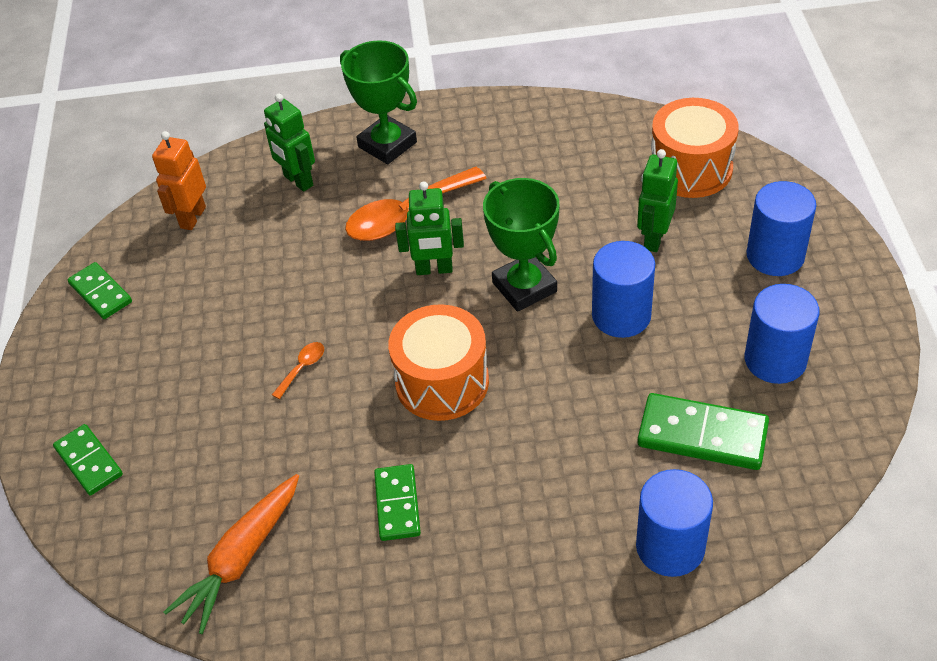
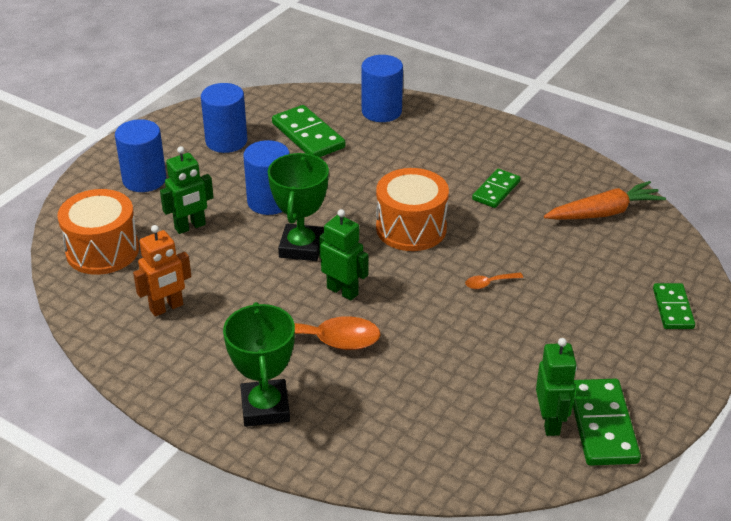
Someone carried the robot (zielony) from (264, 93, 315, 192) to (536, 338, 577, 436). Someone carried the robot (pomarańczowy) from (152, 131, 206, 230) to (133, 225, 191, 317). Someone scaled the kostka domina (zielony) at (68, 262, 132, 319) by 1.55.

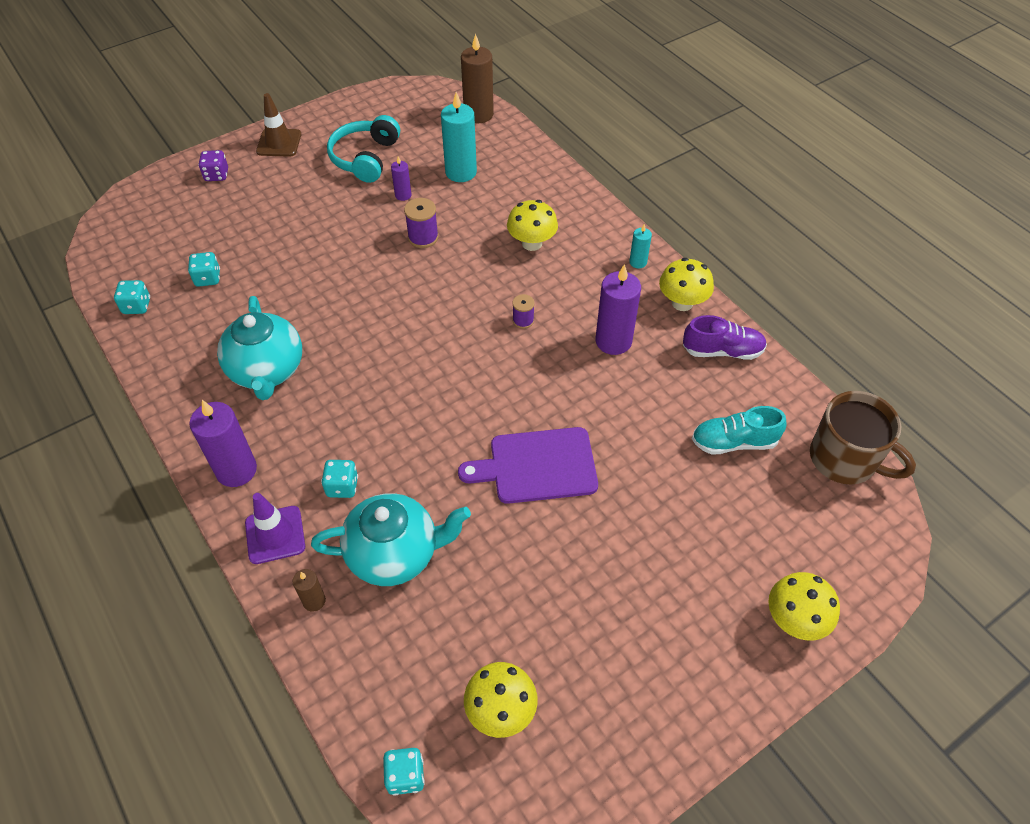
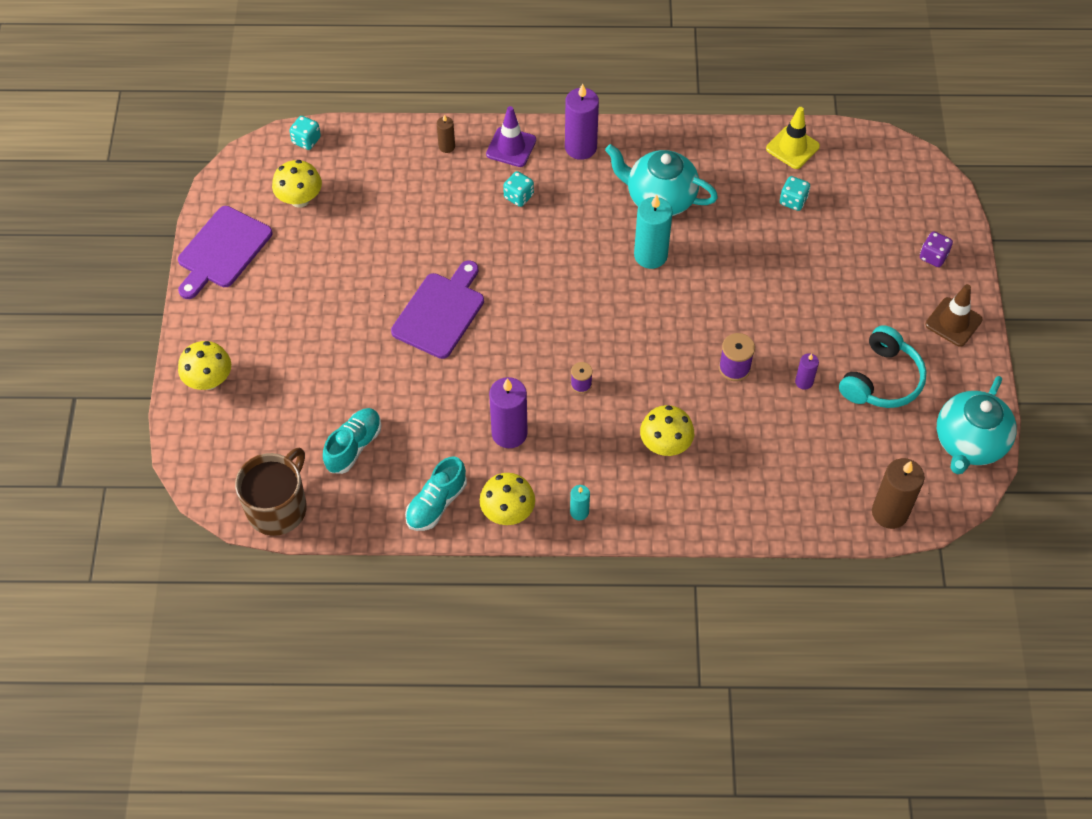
Someone carried the świeca (turkusowy) from (441, 92, 477, 182) to (634, 194, 672, 269). Someone rotated the słuchawki (turkusowy) at (327, 115, 400, 183) by 75 degrees clockwise. Someone swapped the kostka do gry (turkusowy) at (114, 280, 150, 314) for the pachołek (żółty) at (766, 107, 820, 169). Someone repainted the but (fioletowy) at (683, 315, 767, 360), which became the but (turkusowy) at (405, 457, 467, 531). Someone rotated the kubek (brązowy) at (810, 391, 916, 485) by 135 degrees clockwise. Someone carried the imbryk (turkusowy) from (311, 493, 471, 586) to (937, 376, 1017, 474). Someone put down the deska do krojenia (fioletowy) at (178, 206, 272, 299).

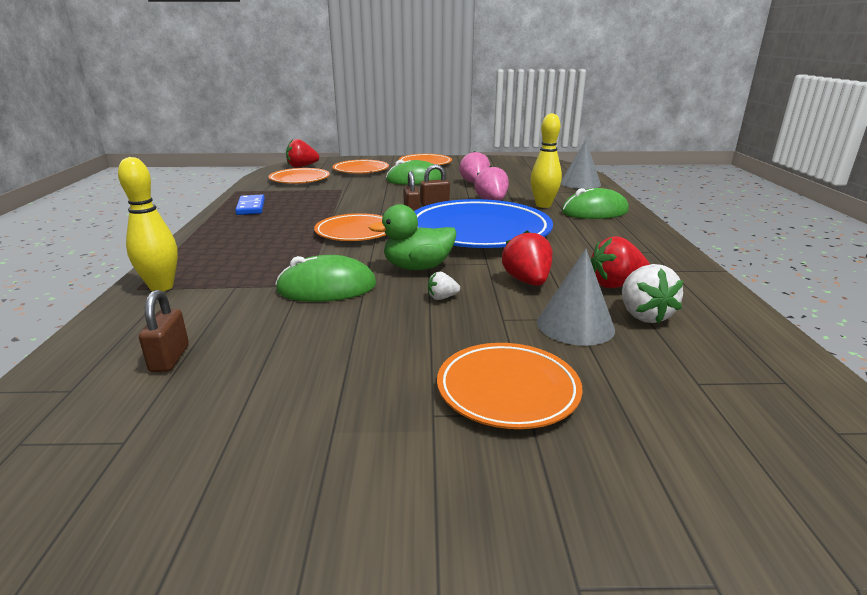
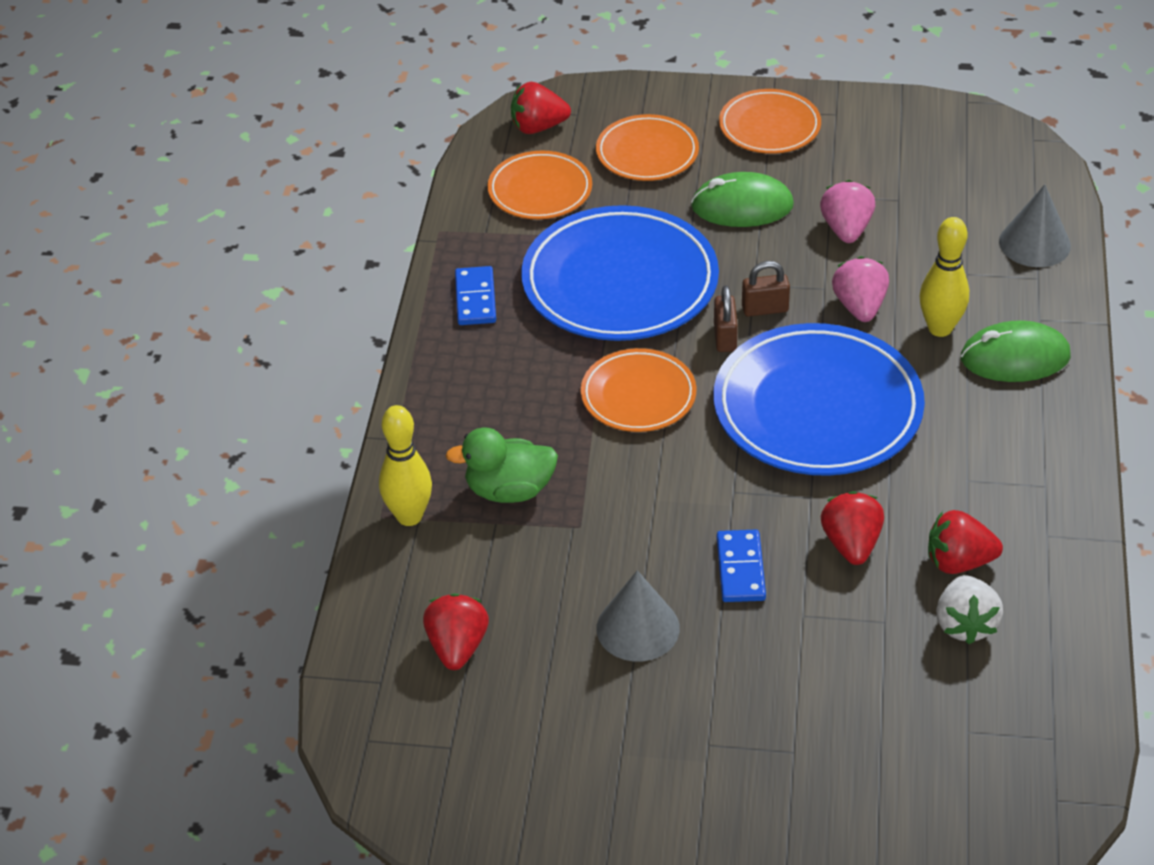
Someone carried the kaczka (zielony) from (369, 204, 456, 270) to (445, 428, 558, 503). Someone carried the stożek (szary) from (537, 249, 615, 346) to (597, 570, 680, 661). Someone took away the myszka (zielony) at (275, 255, 376, 302). Someone swapped the truskawka (biały) at (428, 272, 460, 300) for the kostka domina (niebieski) at (717, 530, 766, 602). Someone swapped the kłódka (brązowy) at (139, 290, 189, 372) for the truskawka (czerwony) at (423, 593, 489, 670). Someone took away the talerz (pomarańczowy) at (437, 343, 582, 429). Someone put down the talerz (niebieski) at (521, 205, 719, 341).

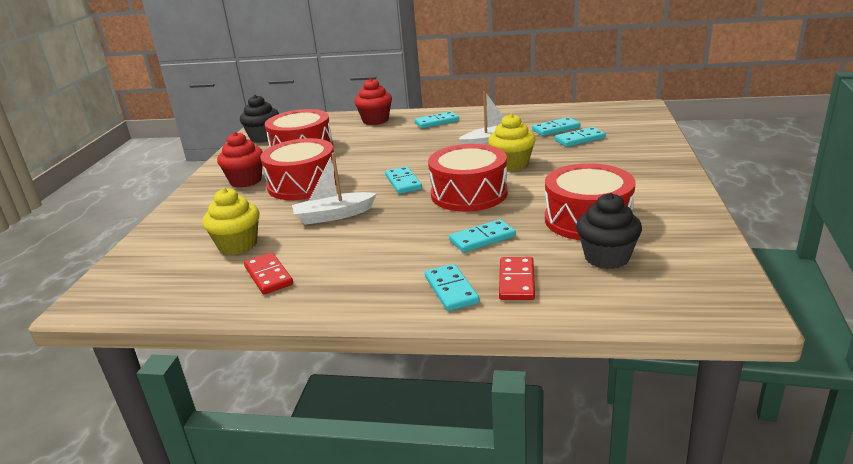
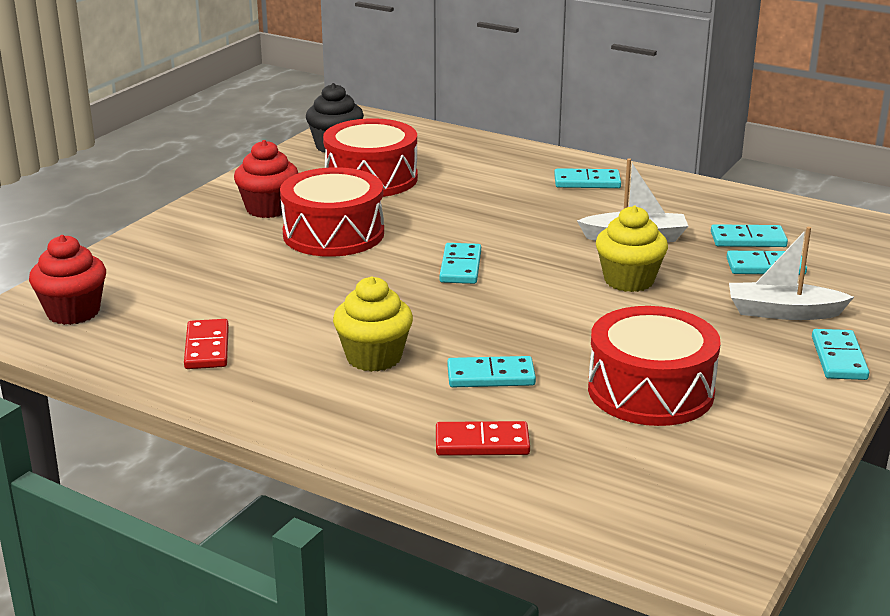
Someone carried the muffinka (czerwony) from (354, 78, 392, 125) to (29, 235, 106, 325). Someone took away the bęben (czerwony) at (428, 144, 508, 212). Someone carried the łódka (biały) from (292, 152, 376, 225) to (729, 227, 854, 320). Someone carried the muffinka (żółty) from (202, 188, 259, 255) to (333, 276, 413, 372). Someone took away the muffinka (czarny) at (576, 193, 642, 269). Someone rotated the kostka domina (czerwony) at (499, 257, 535, 300) by 60 degrees clockwise. Someone carried the kostka domina (turkusowy) from (425, 264, 479, 311) to (812, 329, 869, 380).

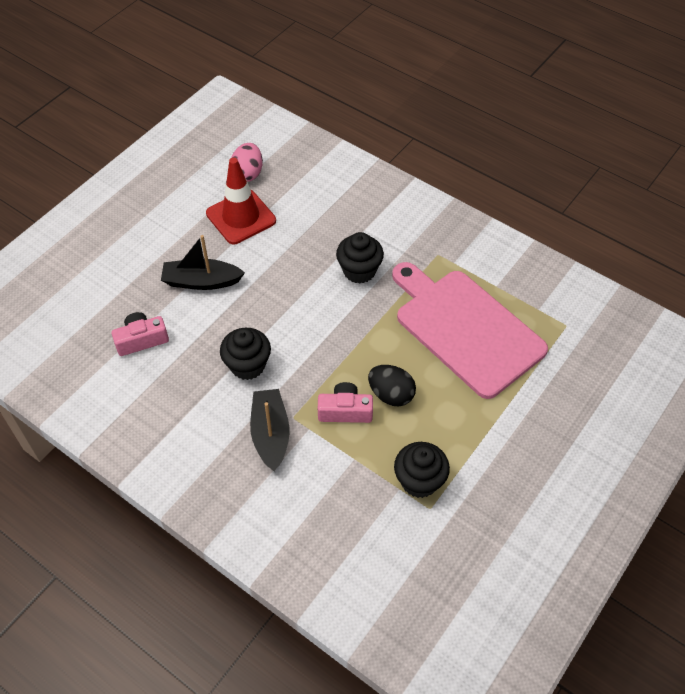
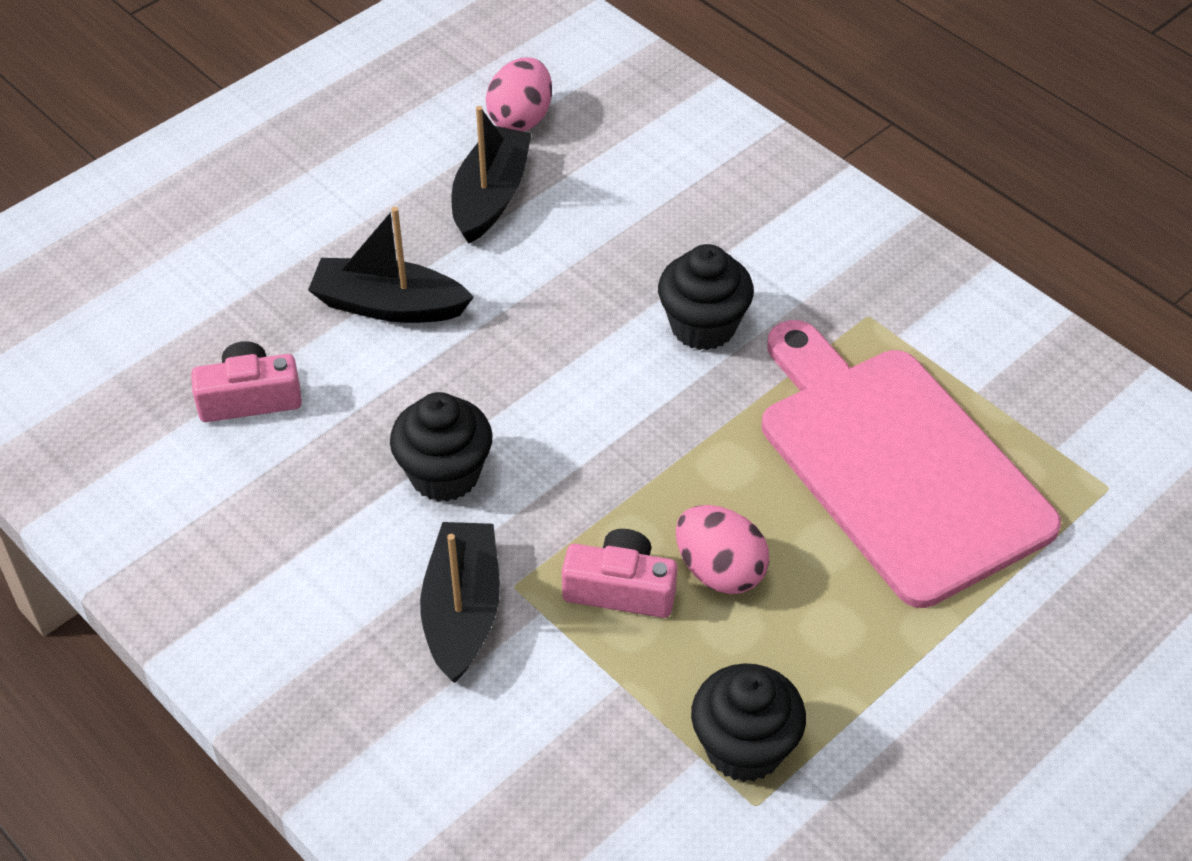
Someone swapped the pachołek (czerwony) at (206, 157, 276, 244) for the łódka (czarny) at (451, 106, 532, 244). Someone repainted the jajko (czarny) at (368, 365, 416, 406), which became the jajko (różowy) at (676, 505, 769, 594).

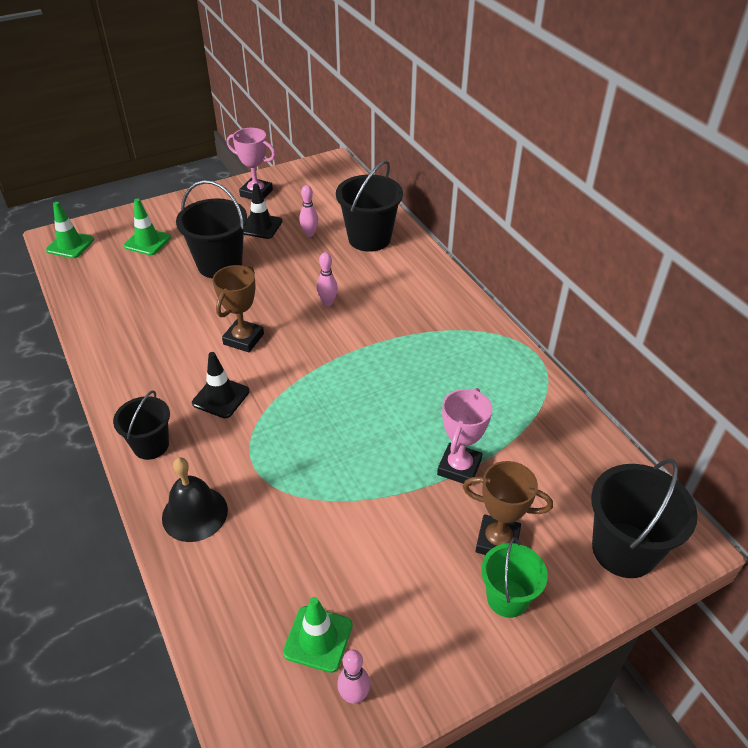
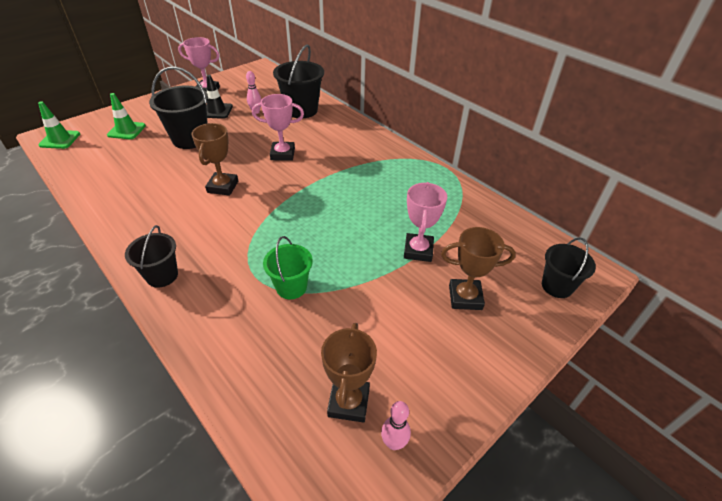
Someone swapped the kręgiel (różowy) at (317, 252, 338, 306) for the puchar (różowy) at (252, 94, 304, 161). Someone took away the pachołek (czarny) at (192, 352, 249, 418). Someone took away the dzwonek (czarny) at (162, 457, 228, 542). Someone scaled the wiadro (czarny) at (591, 459, 698, 578) by 0.63. Someone carried the wiadro (zielony) from (481, 537, 548, 618) to (263, 236, 313, 299). Someone swapped the pachołek (zielony) at (283, 597, 353, 673) for the puchar (brązowy) at (321, 323, 377, 423).

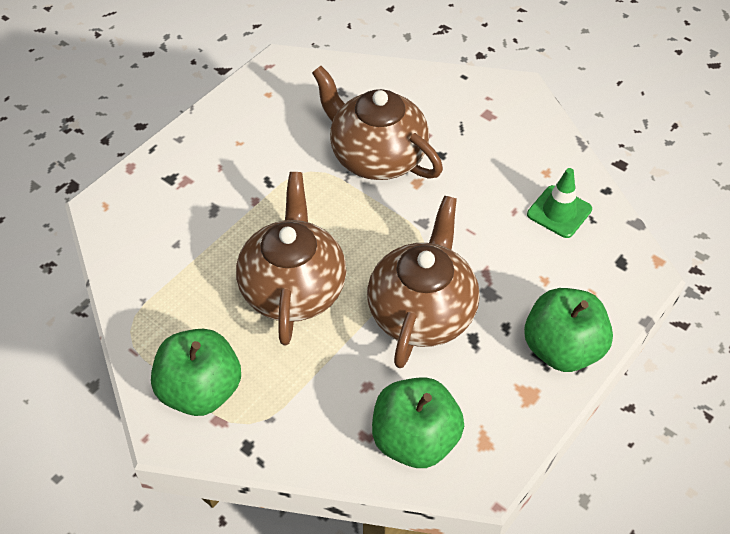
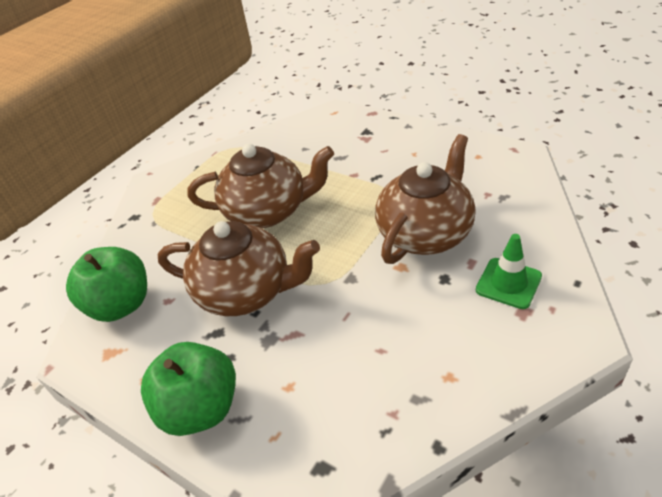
Someone carried the pachołek (zielony) from (527, 168, 592, 238) to (476, 234, 542, 309). Someone took away the jabłko (zielony) at (151, 329, 241, 416).

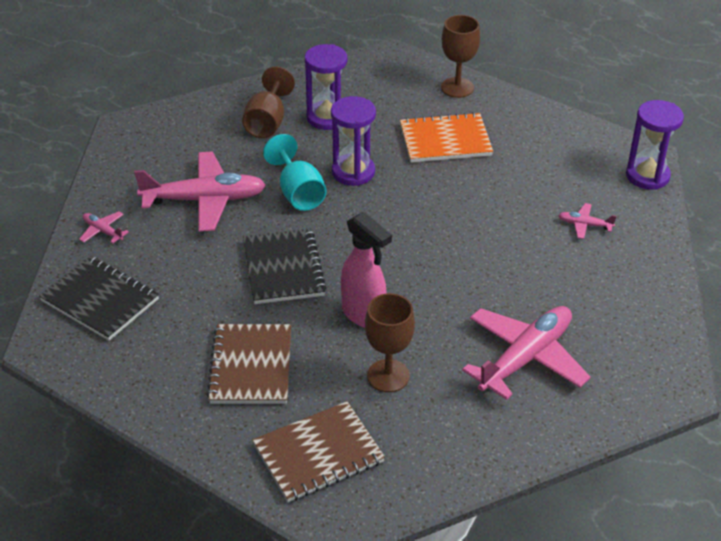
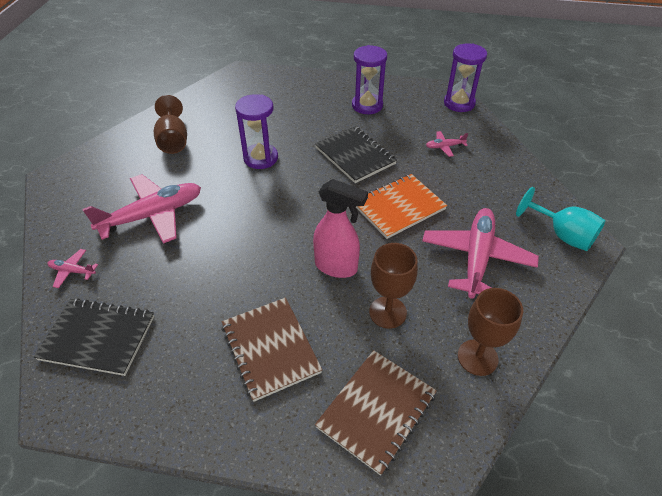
Someone carried the kielich (brązowy) from (441, 15, 480, 98) to (458, 288, 523, 376). Someone carried the klepsydra (fioletowy) from (305, 44, 347, 130) to (352, 45, 387, 114). Someone carried the zeszyt (pomarańczowy) from (400, 112, 493, 162) to (355, 174, 447, 239). Someone carried the kielich (turkusowy) from (263, 134, 326, 211) to (516, 187, 606, 251). Someone carried the zeszyt (czarny) from (243, 229, 327, 304) to (315, 126, 397, 183).

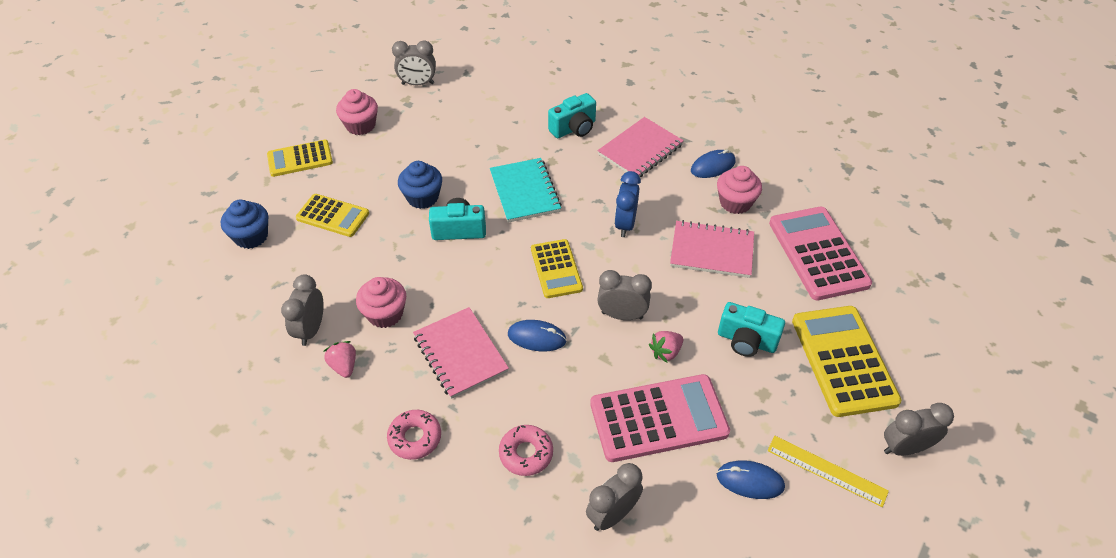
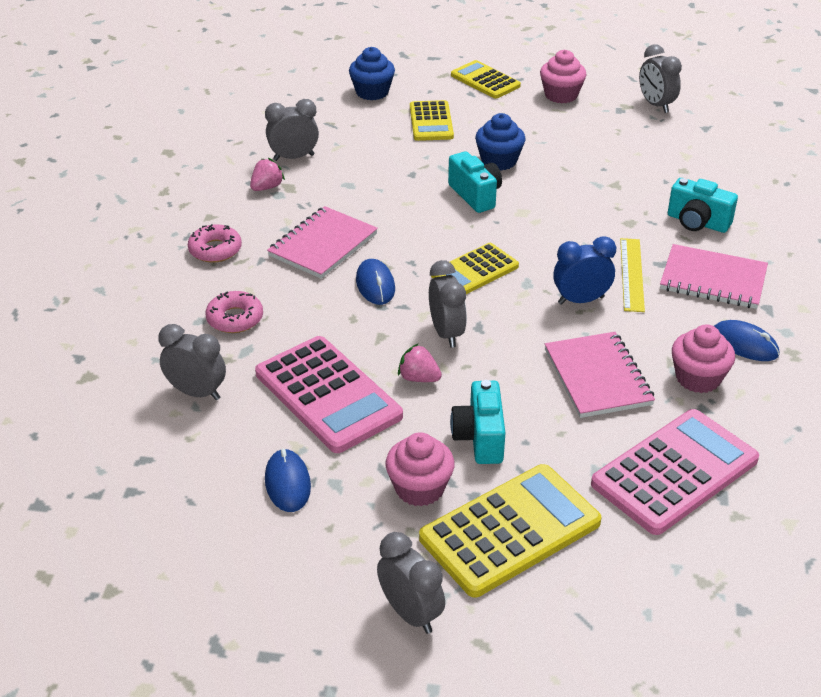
Someone took away the zeszyt (turkusowy) at (490, 158, 562, 223). Someone carried the muffinka (różowy) from (356, 277, 406, 328) to (385, 432, 455, 507). Someone carried the linijka (żółty) from (767, 436, 889, 507) to (620, 238, 645, 312).

